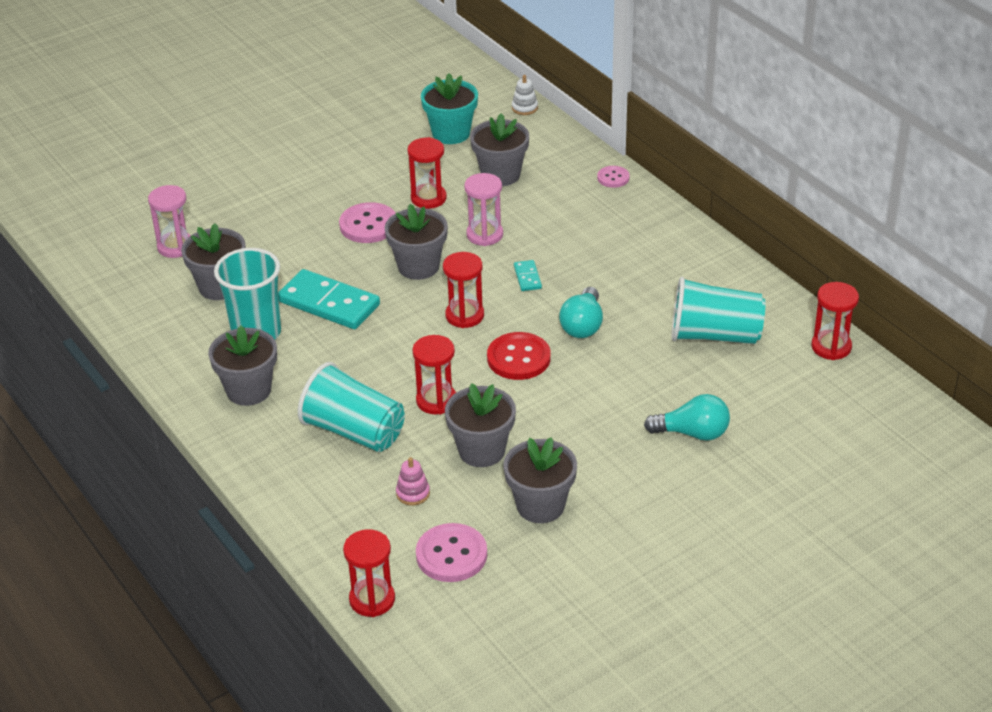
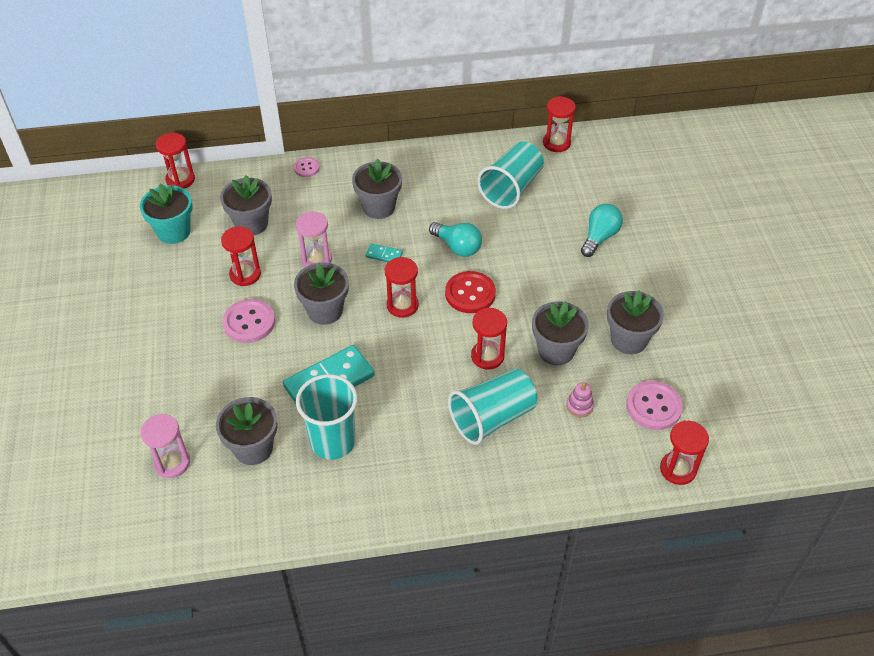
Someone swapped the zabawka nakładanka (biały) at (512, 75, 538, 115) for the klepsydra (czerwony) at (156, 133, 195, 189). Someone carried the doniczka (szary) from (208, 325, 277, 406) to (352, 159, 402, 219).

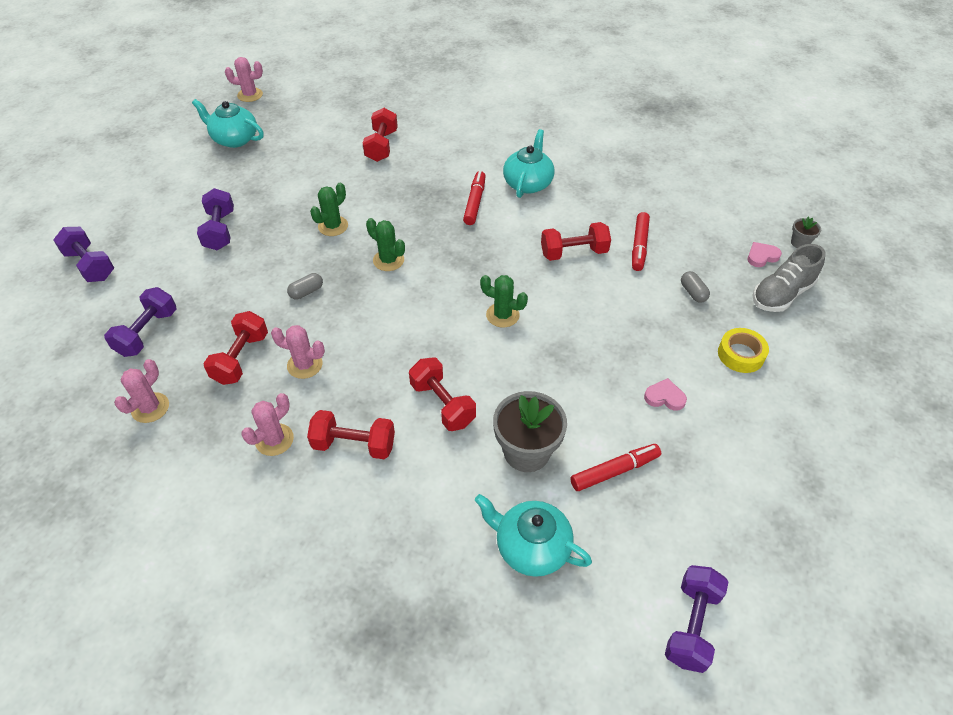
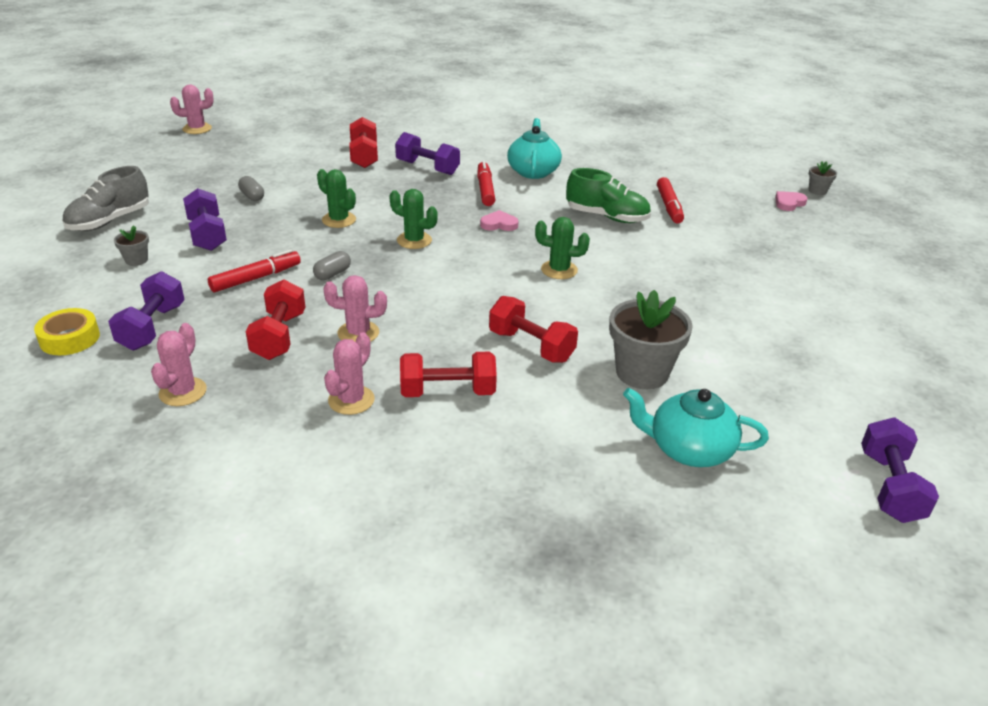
Someone took away the imbryk (turkusowy) at (192, 99, 264, 148). Someone rotated the kaktus (zielony) at (310, 183, 348, 236) by 75 degrees counterclockwise. Someone swapped the hantel (czerwony) at (541, 222, 611, 261) for the but (zielony) at (566, 168, 651, 223). Someone carried the hantel (fioletowy) from (53, 227, 114, 282) to (395, 132, 460, 175). Someone carried the but (szary) from (752, 244, 825, 312) to (62, 166, 149, 231). Someone carried the kapsułka (szary) from (681, 271, 710, 302) to (238, 176, 264, 201). Someone carried the taśma klejąca (żółty) from (718, 328, 769, 373) to (34, 308, 100, 355). Someone carried the serce (różowy) from (644, 378, 687, 411) to (480, 210, 518, 231). Someone carried the flamaster (czerwony) from (570, 444, 661, 491) to (208, 249, 301, 292). Someone put down the doniczka (szary) at (114, 225, 149, 266).

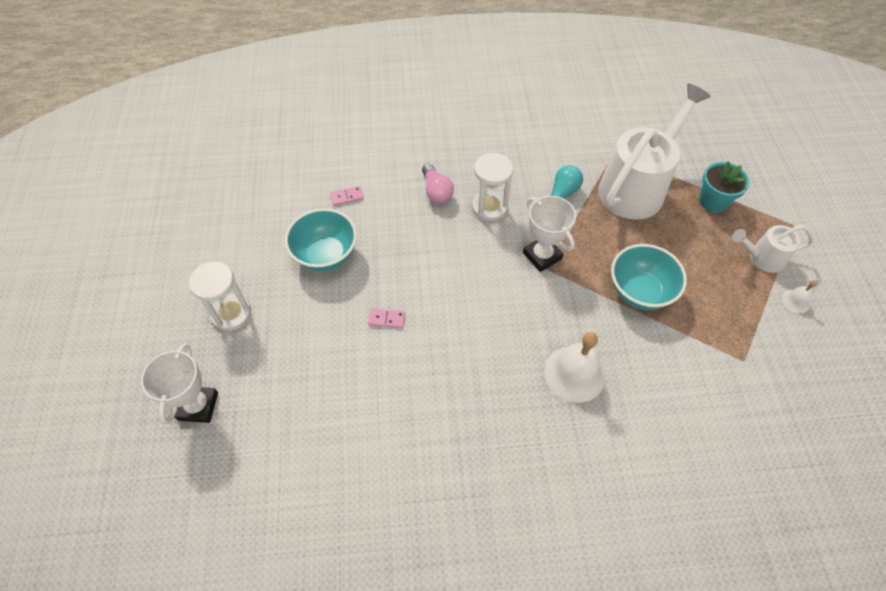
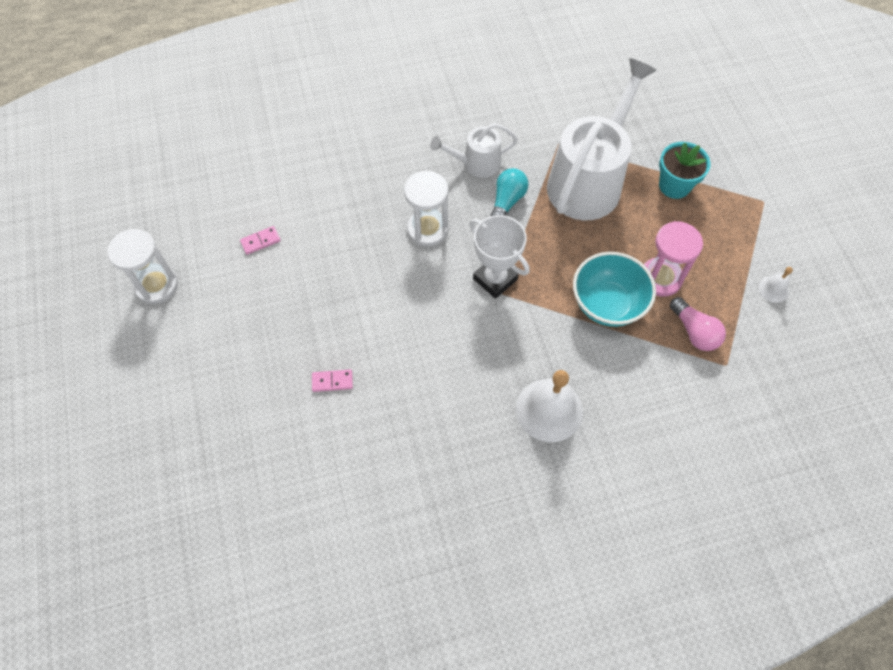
Someone carried the żarówka (różowy) from (422, 163, 454, 203) to (670, 297, 726, 351). Someone took away the miska (turkusowy) at (285, 208, 357, 271). Someone carried the konewka (biały) from (732, 225, 814, 273) to (430, 123, 518, 178). Someone carried the klepsydra (biały) from (189, 261, 251, 331) to (108, 229, 178, 304). Someone took away the puchar (biały) at (141, 343, 218, 424). Someone put down the klepsydra (różowy) at (644, 221, 703, 297).

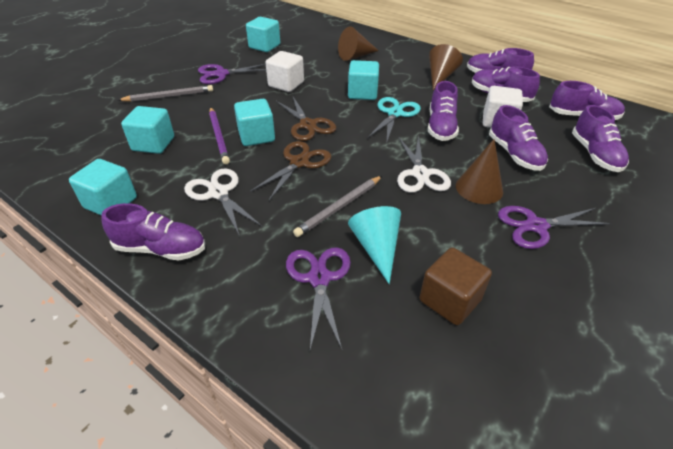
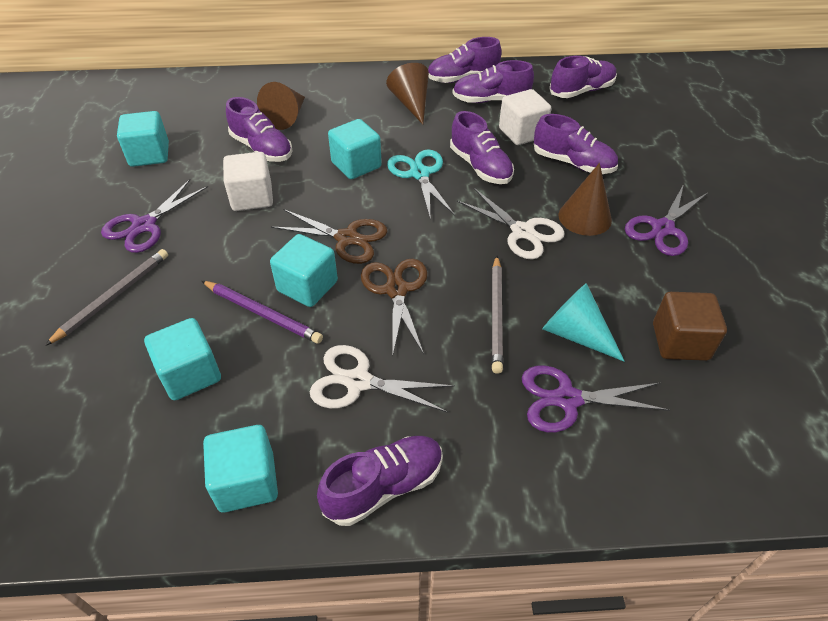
Someone carried the but (fioletowy) from (572, 105, 629, 172) to (226, 97, 293, 162). Someone rotated the nożyczki (fioletowy) at (286, 248, 351, 350) by 45 degrees counterclockwise.

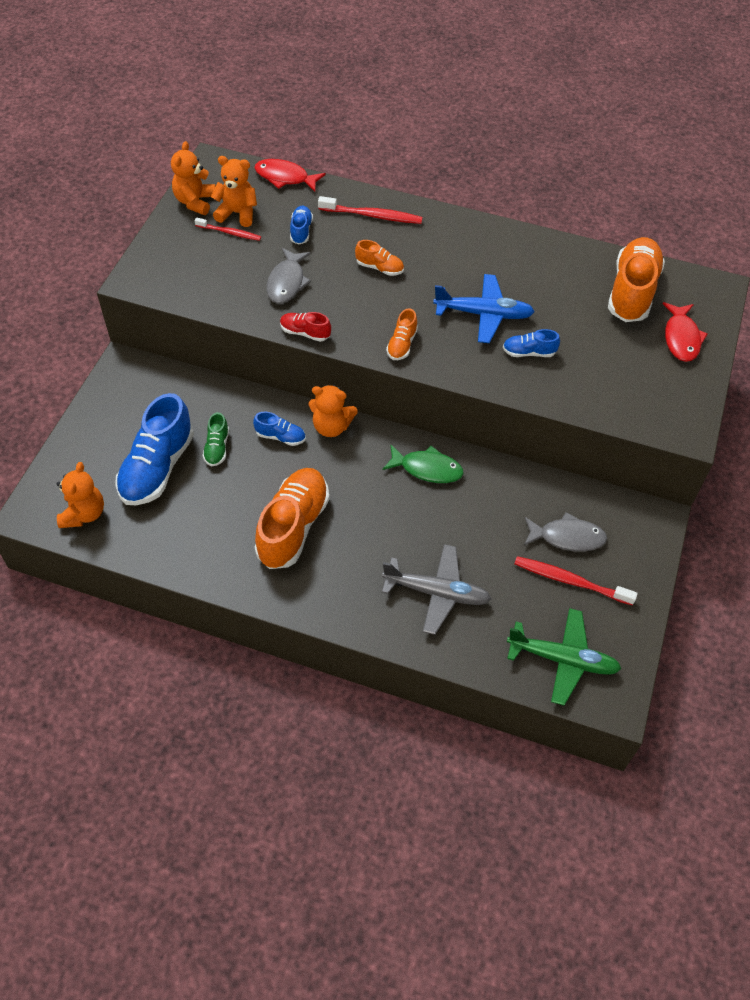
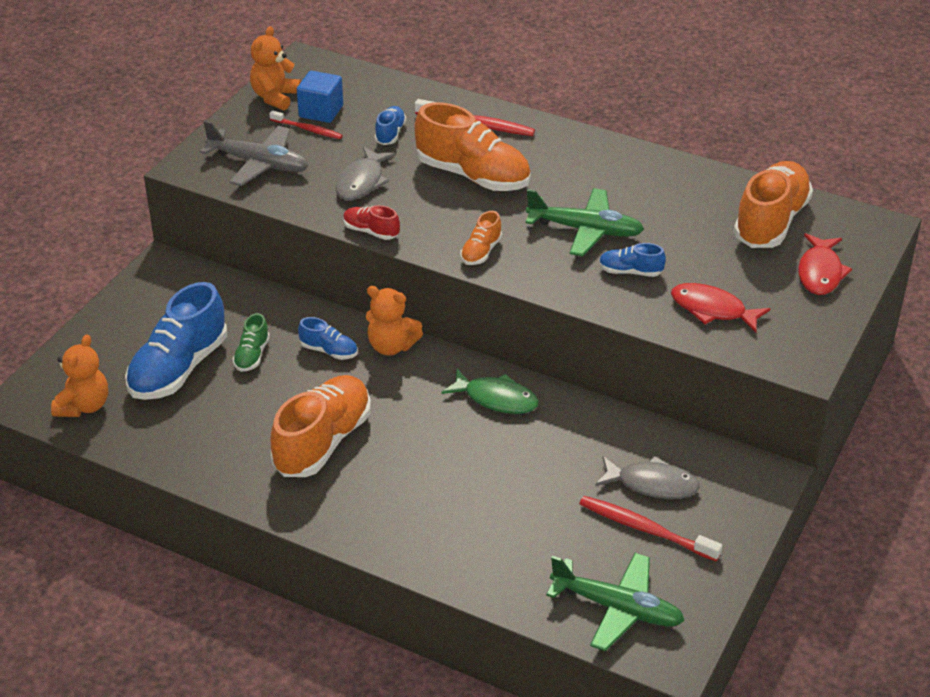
Someone swapped the miś (pomarańczowy) at (211, 156, 257, 227) for the sześcian (niebieski) at (297, 71, 343, 123). Someone carried the ryba (czerwony) from (254, 159, 326, 192) to (671, 283, 771, 333). Someone scaled the but (pomarańczowy) at (355, 240, 404, 276) by 2.11. Someone repainted the samolot (niebieski) at (433, 274, 535, 343), which became the samolot (zielony) at (526, 188, 644, 256). Someone carried the samolot (szary) from (382, 544, 491, 635) to (200, 121, 308, 186).

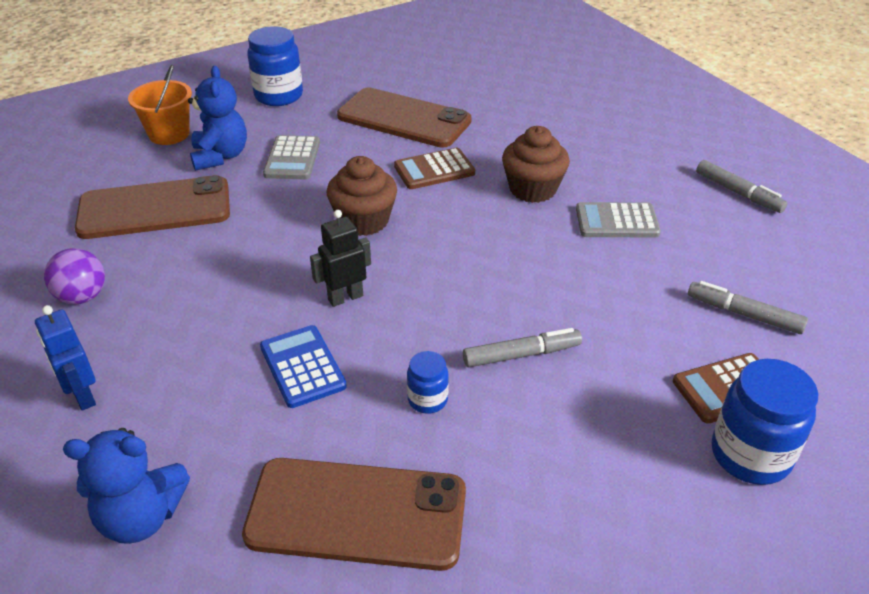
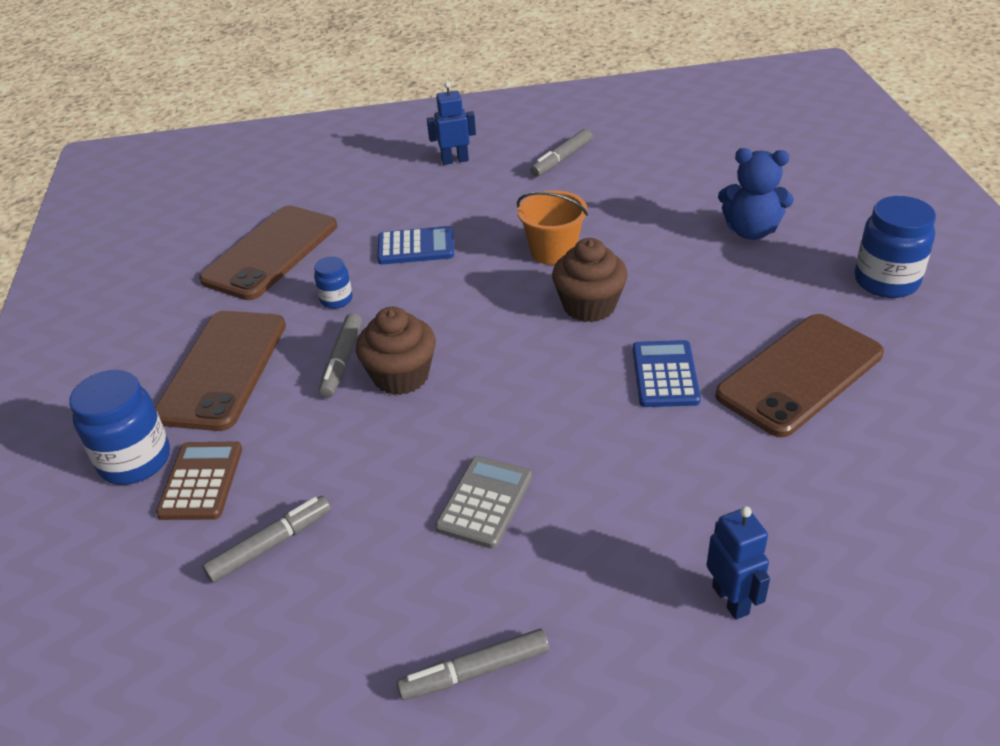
Someone carried the wiadro (pomarańczowy) from (128, 65, 192, 145) to (517, 190, 588, 265). Someone carried the muffinka (brązowy) from (502, 126, 570, 203) to (356, 307, 436, 395). Someone took away the kalkulator (szary) at (263, 135, 320, 180). Someone repainted the kalkulator (brązowy) at (394, 148, 475, 189), which became the kalkulator (niebieski) at (633, 340, 701, 407). Someone carried the telefon (brązowy) from (75, 175, 230, 239) to (155, 311, 286, 431). Someone took away the robot (czarny) at (310, 210, 371, 307). Someone swapped the piłka (fioletowy) at (44, 248, 105, 304) for the flamaster (szary) at (530, 129, 592, 177). Someone took away the miś (niebieski) at (63, 428, 190, 544). Someone put down the robot (niebieski) at (707, 506, 770, 620).

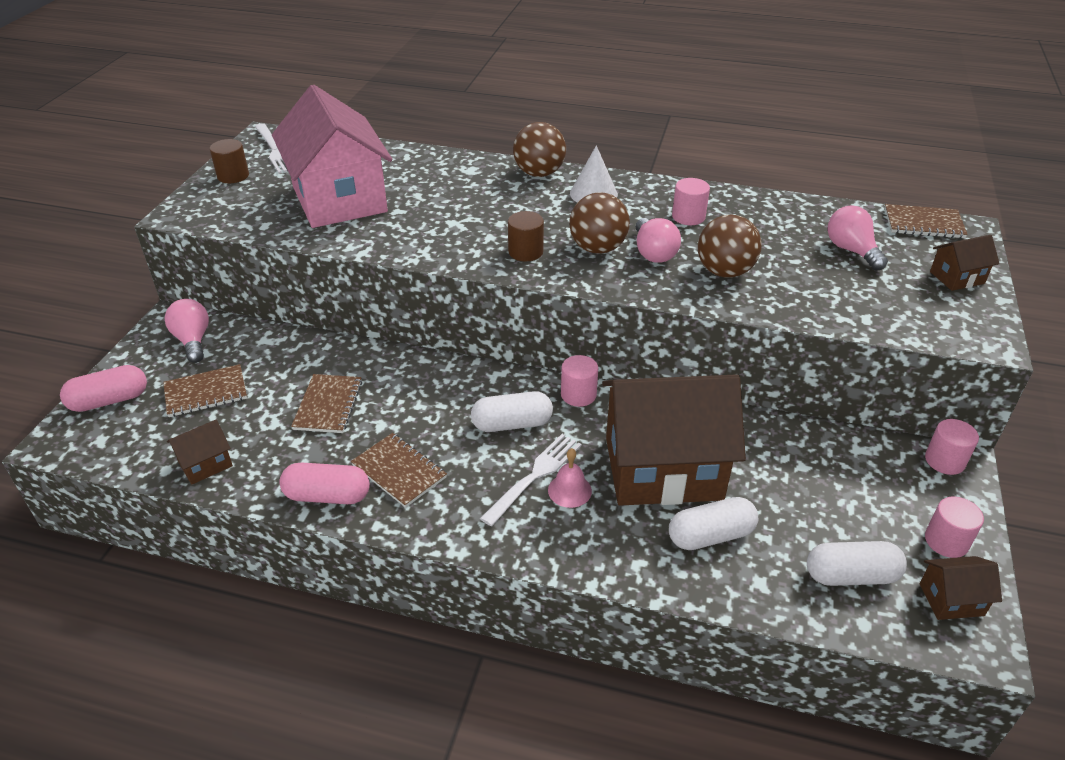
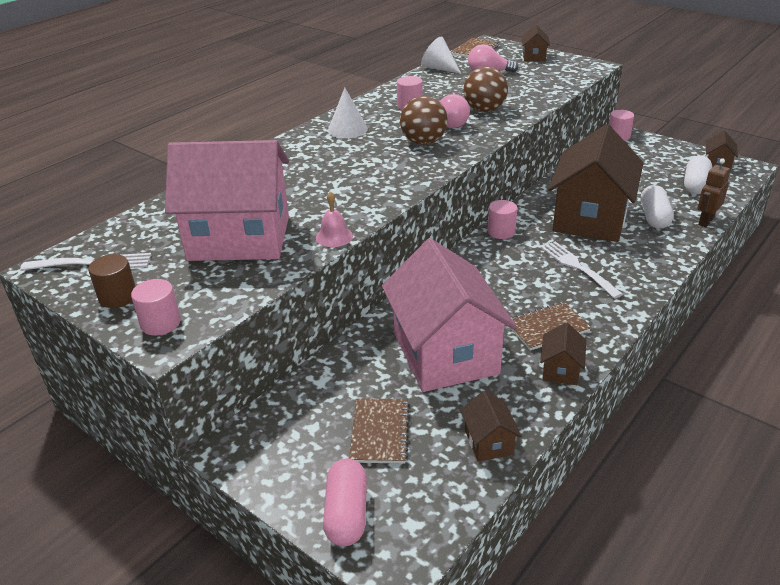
Someone took away the piłka (brązowy) at (513, 122, 566, 177). Someone took away the walec (brązowy) at (508, 211, 544, 261). Someone took away the żarówka (różowy) at (165, 299, 209, 363). Someone swapped the zeszyt (brązowy) at (291, 374, 362, 433) for the domek (różowy) at (382, 238, 517, 392). Someone took away the kapsułka (biały) at (471, 391, 553, 432). Someone carried the dzwonek (różowy) from (548, 448, 592, 508) to (316, 191, 353, 247). Someone swapped the kapsułka (różowy) at (279, 463, 370, 504) for the domek (brązowy) at (540, 322, 586, 385). Someone carried the walec (różowy) from (925, 497, 984, 558) to (131, 279, 181, 336). Someone put down the stożek (biały) at (421, 36, 461, 74). Someone put down the robot (brązowy) at (697, 158, 731, 227).

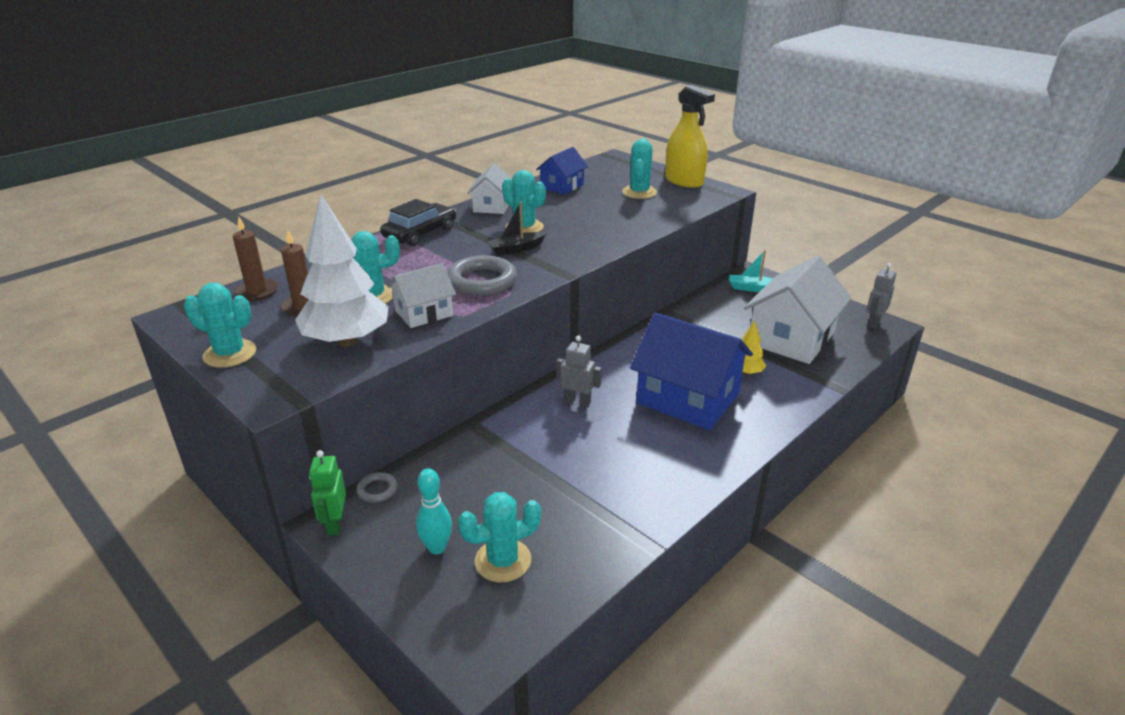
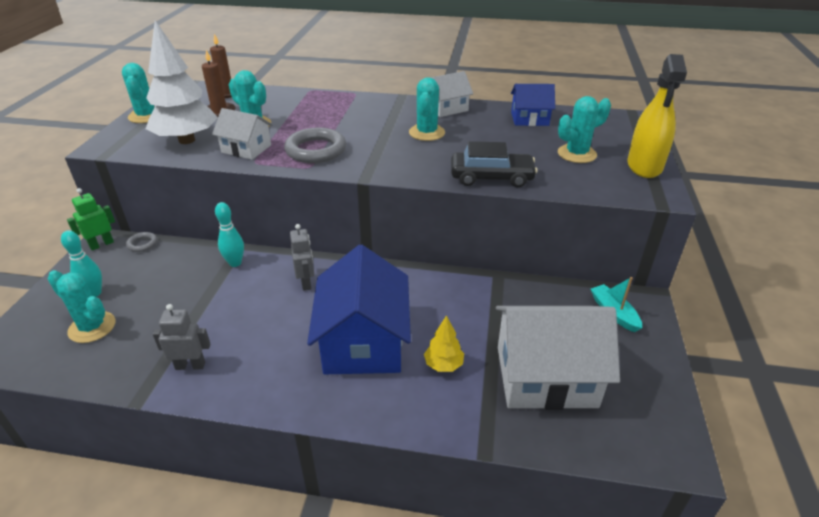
Someone carried the samochód (czarny) from (380, 199, 456, 246) to (451, 141, 538, 187). Someone took away the łódka (czarny) at (486, 202, 546, 256). Someone carried the robot (szary) from (866, 263, 896, 329) to (153, 304, 211, 370). Someone put down the kręgiel (turkusowy) at (215, 202, 244, 267).

